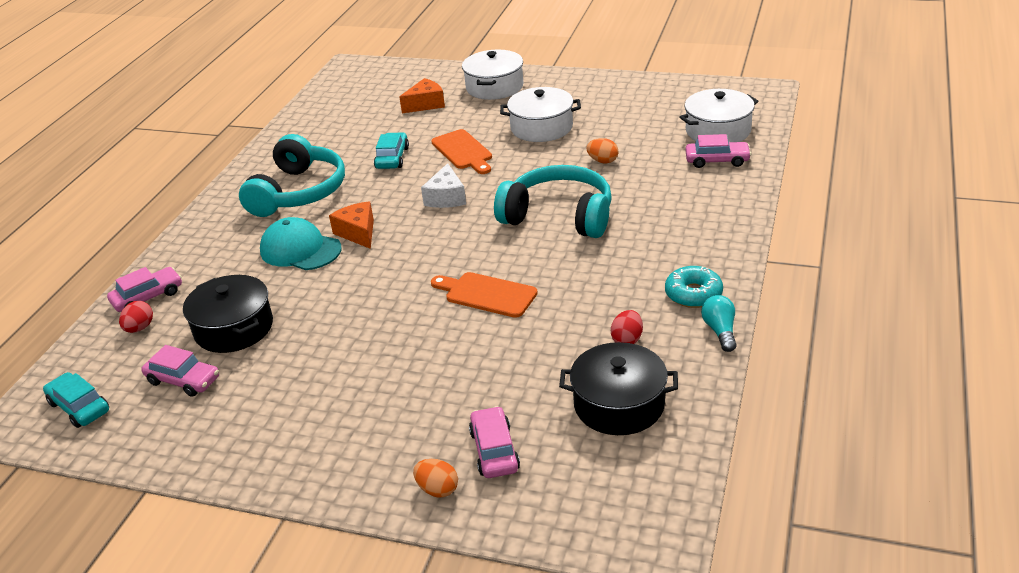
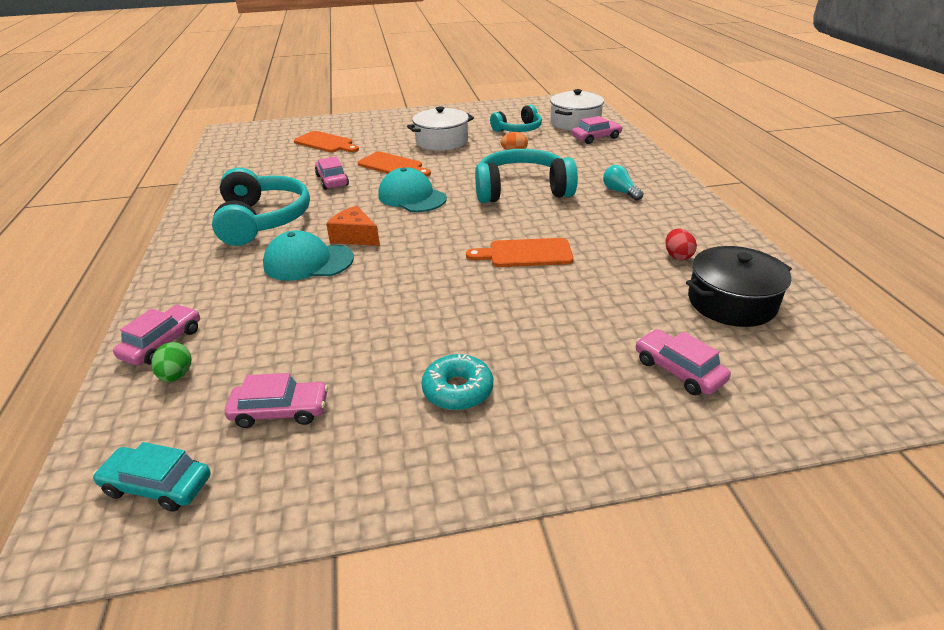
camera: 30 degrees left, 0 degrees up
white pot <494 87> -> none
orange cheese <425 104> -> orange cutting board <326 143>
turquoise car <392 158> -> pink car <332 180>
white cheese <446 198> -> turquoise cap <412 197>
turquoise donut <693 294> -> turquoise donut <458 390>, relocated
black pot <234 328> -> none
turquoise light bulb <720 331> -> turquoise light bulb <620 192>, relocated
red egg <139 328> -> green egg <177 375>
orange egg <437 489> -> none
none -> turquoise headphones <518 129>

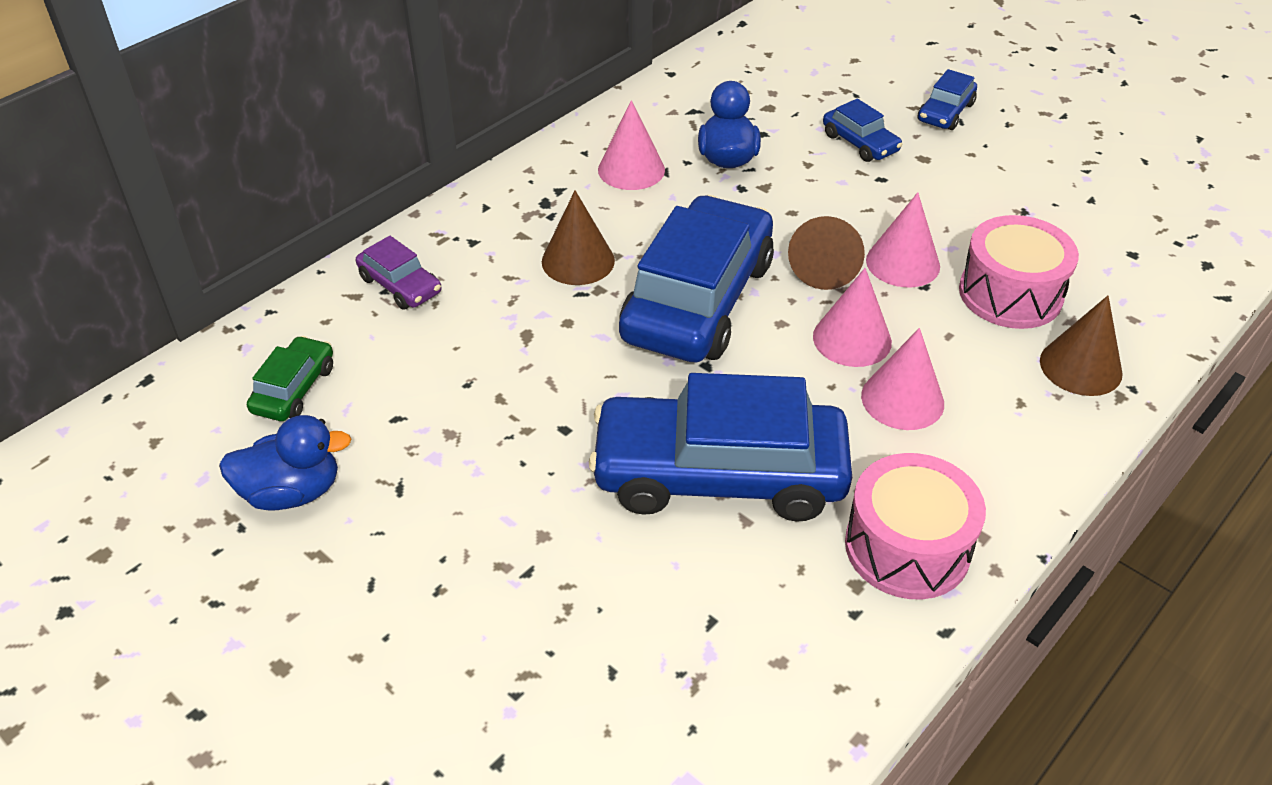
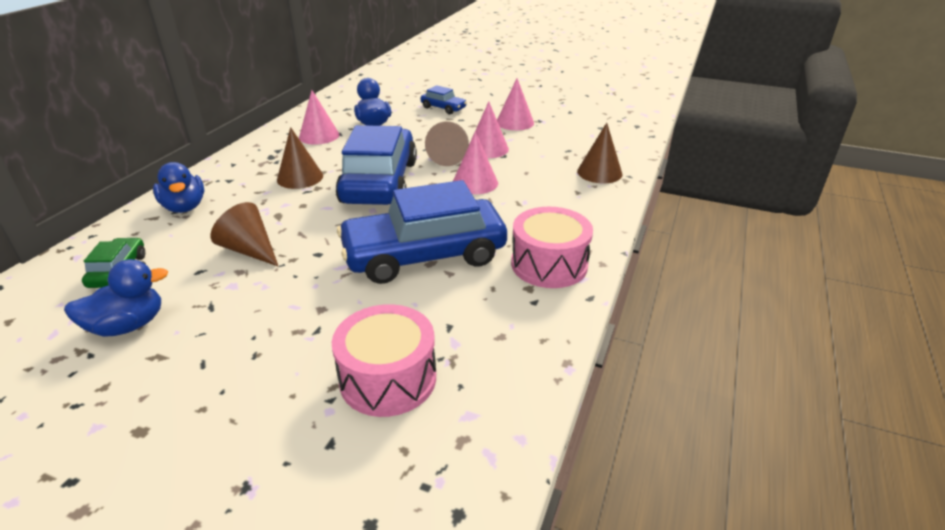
camera: 20 degrees left, 10 degrees down
blue car <945 112> -> none
pink drum <1010 294> -> pink drum <388 378>, relocated
purple car <400 285> -> blue duck <185 207>
pink cone <902 399> -> pink cone <515 122>, relocated
none -> brown cone <250 250>

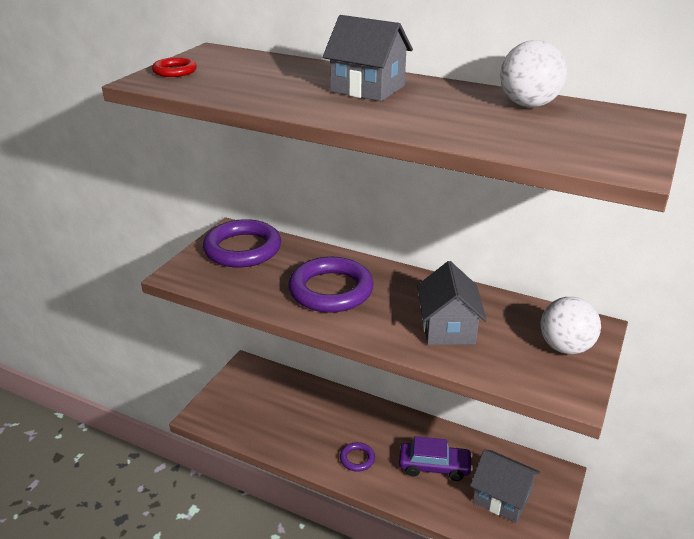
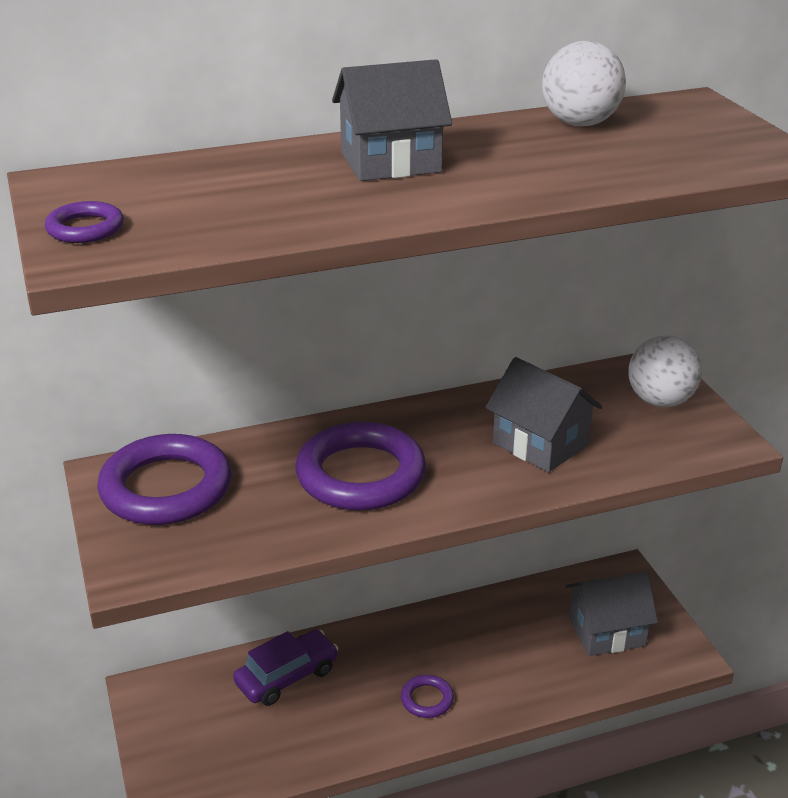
camera: 45 degrees left, 0 degrees up
red ring <175 71> -> purple ring <85 228>
purple car <434 466> -> purple car <287 676>, relocated

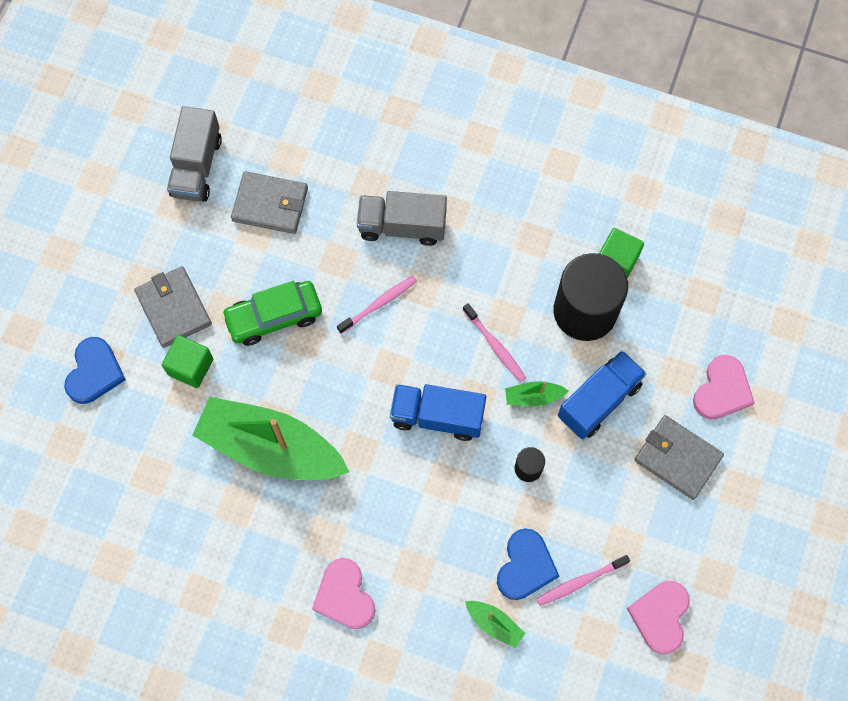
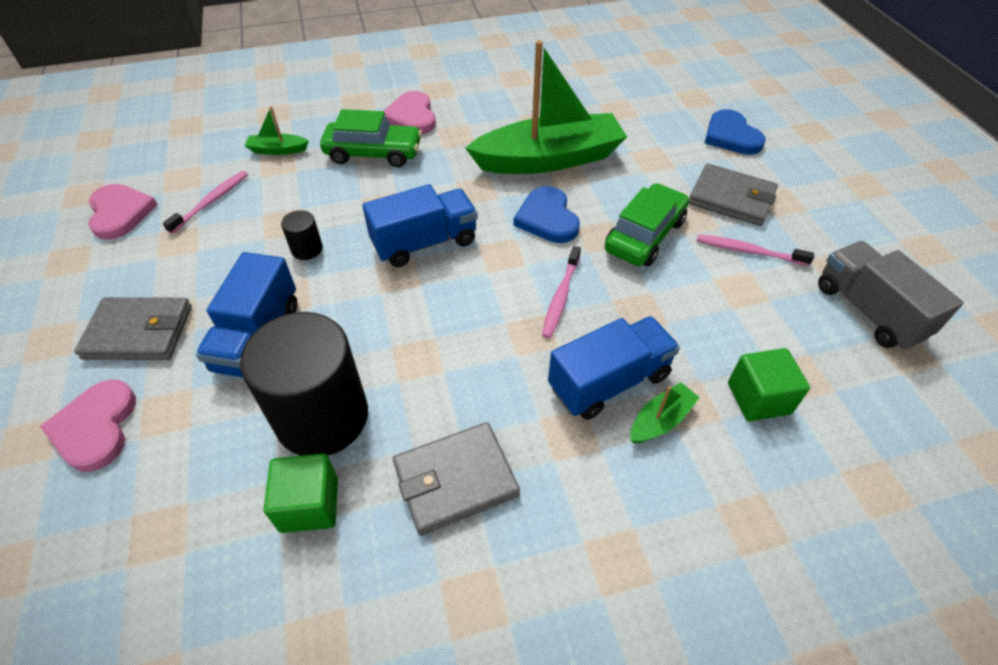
camera: 145 degrees right, 20 degrees down
grey wallet <270 204> -> grey wallet <455 480>, relocated
grey truck <402 226> -> blue truck <609 382>
pink toothbrush <495 346> -> pink toothbrush <748 251>, relocated
green cube <190 367> -> green cube <758 398>, relocated
green boat <533 397> -> green boat <660 420>, relocated
blue heart <525 566> -> blue heart <547 218>, relocated
pink heart <344 596> -> pink heart <411 116>, 135 degrees counterclockwise
none -> green car <373 153>

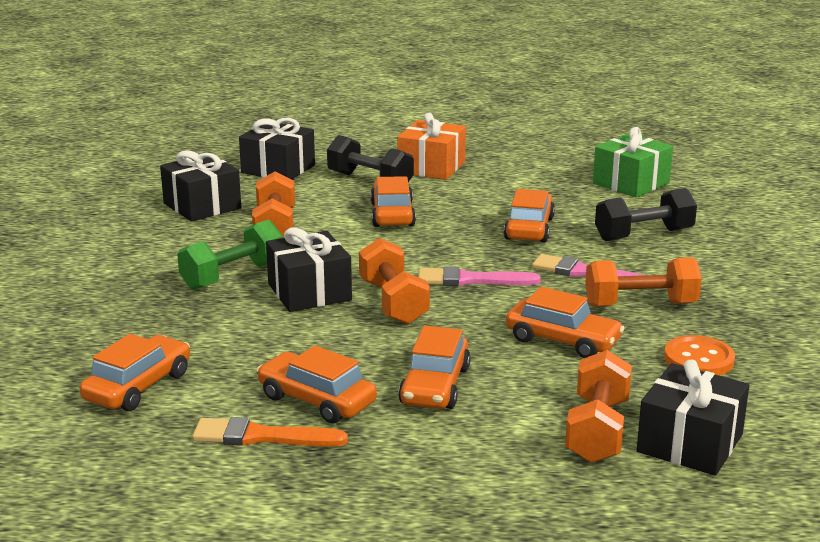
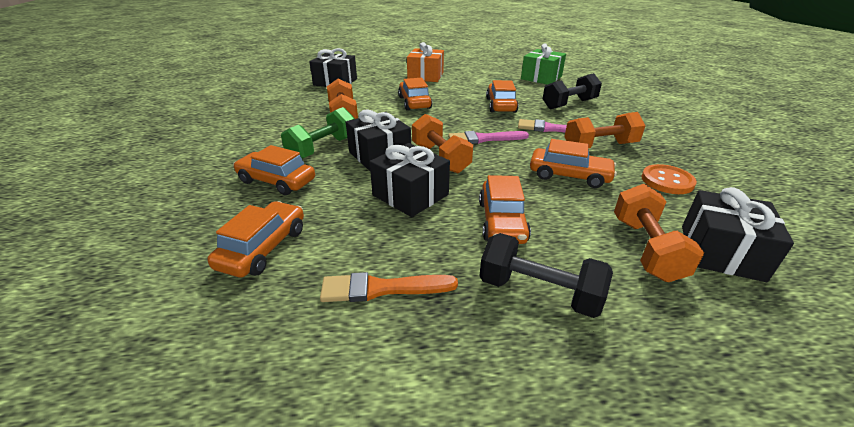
camera: 10 degrees left, 10 degrees up
black dumbbell <370 181> -> black dumbbell <539 292>, relocated
black gift <202 206> -> black gift <410 195>, relocated
orange car <316 400> -> orange car <276 181>, relocated

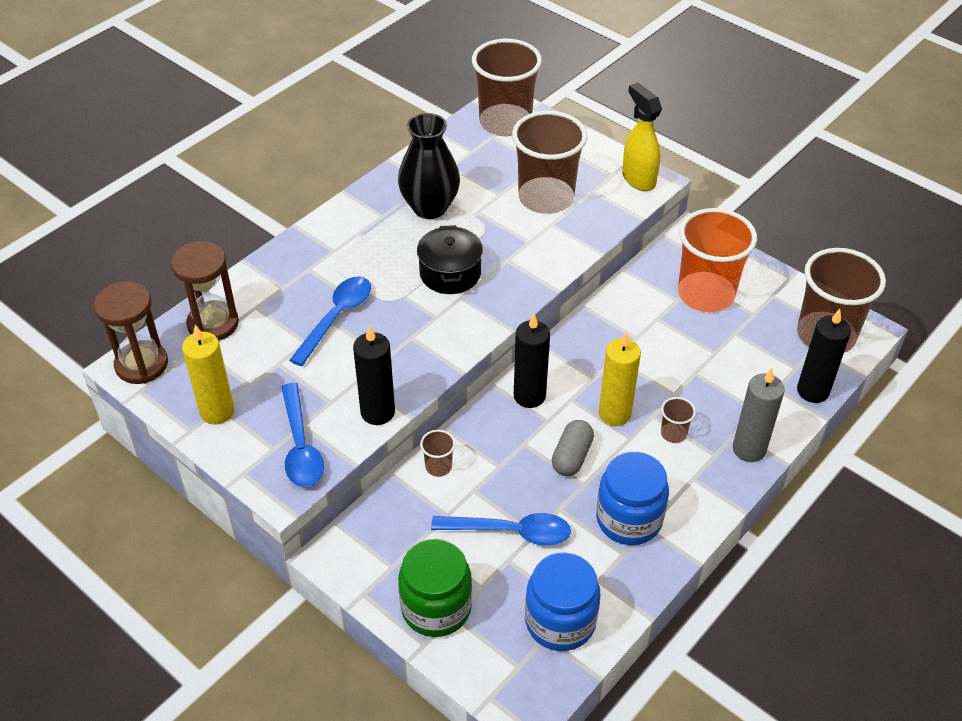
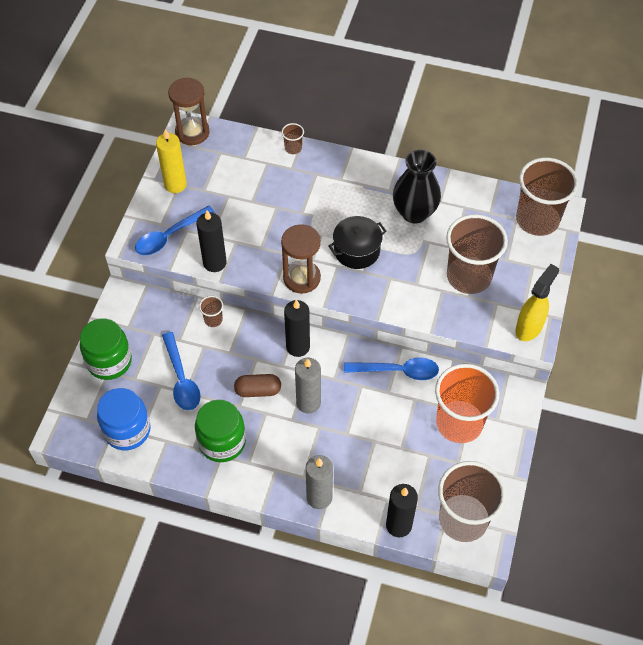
camera: 65 degrees right, 10 degrees up
brown hourglass <213 323> -> brown hourglass <301 278>, relocated
blue spoon <336 317> -> blue spoon <398 371>, relocated
yellow candle <614 414> -> grey candle <308 403>
brown cup <673 434> -> brown cup <293 148>, relocated
grey capsule <572 457> -> brown capsule <258 390>
blue jar <629 519> -> green jar <222 442>

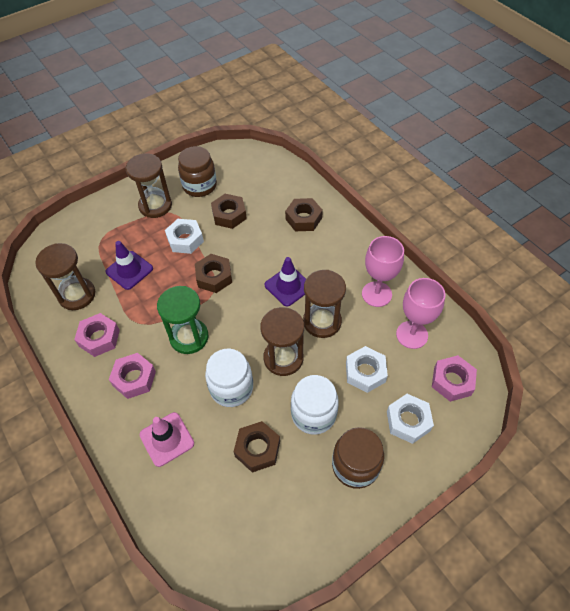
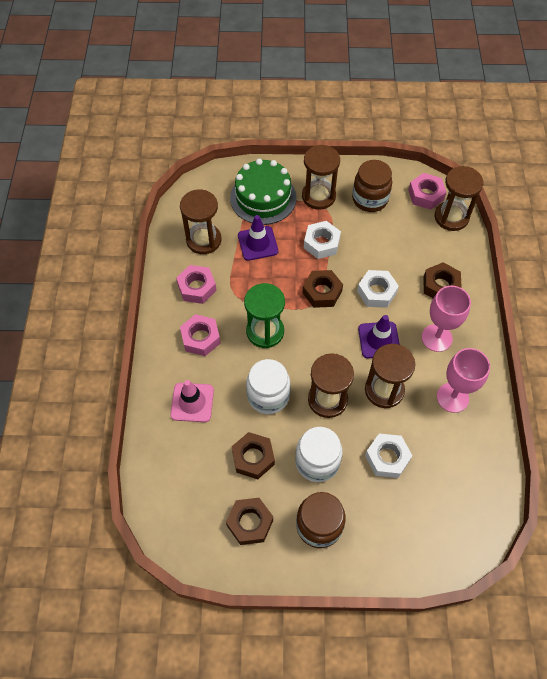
camera: 35 degrees right, 5 degrees up
brown nut <229 215> -> brown nut <250 523>, relocated
pink goblet <412 335> -> pink goblet <436 338>, relocated
pink nut <452 381> -> pink nut <425 195>, relocated
white nut <408 421> -> white nut <376 292>, relocated
none -> green cake <263 198>
none -> brown hourglass <451 217>

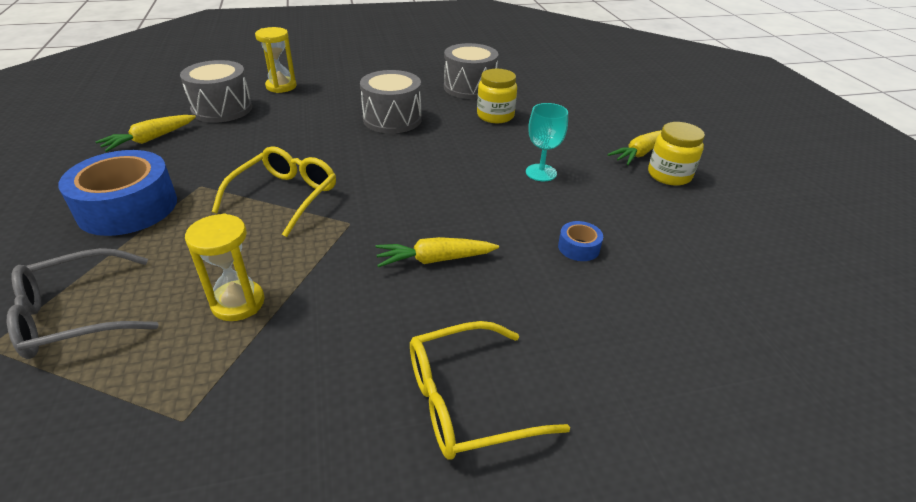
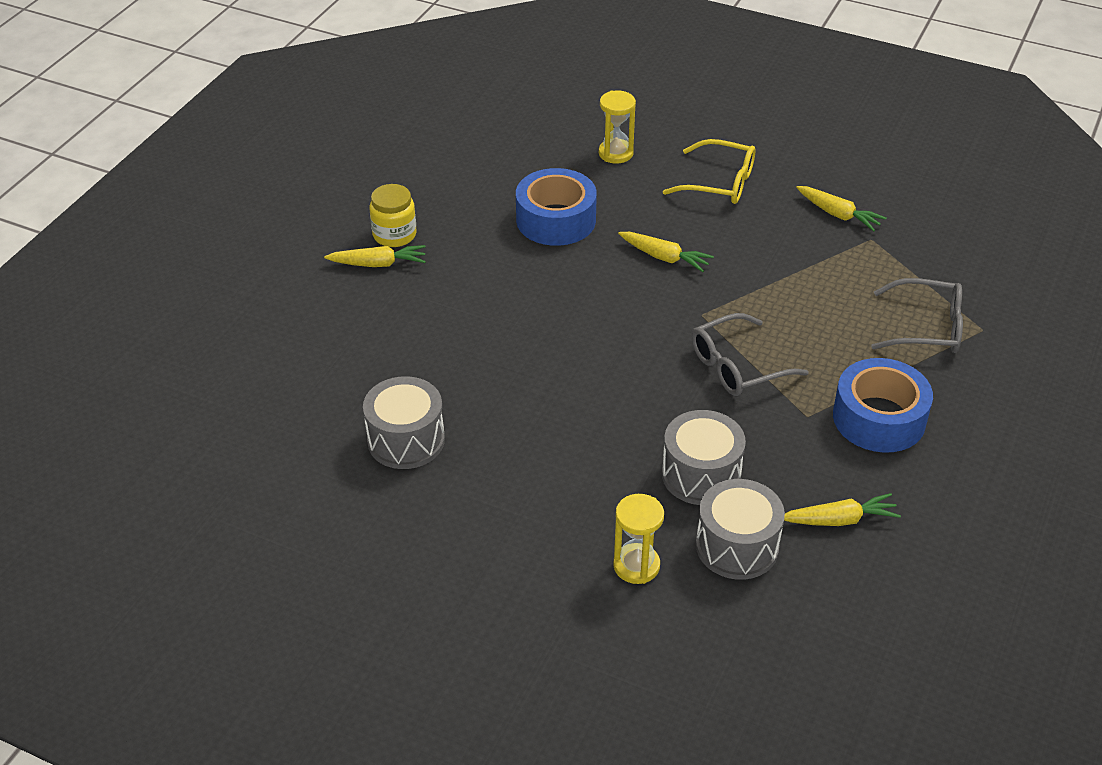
camera: 140 degrees left, 5 degrees up
yellow jar <495 116> -> none
grey drum <392 119> -> grey drum <701 475>, relocated
turquoise goblet <541 172> -> none
yellow glasses <285 196> -> grey glasses <737 366>
yellow hourglass <238 303> -> yellow hourglass <615 153>, relocated
blue tape <578 247> -> blue tape <556 220>, x2.32
none -> yellow carrot <838 215>

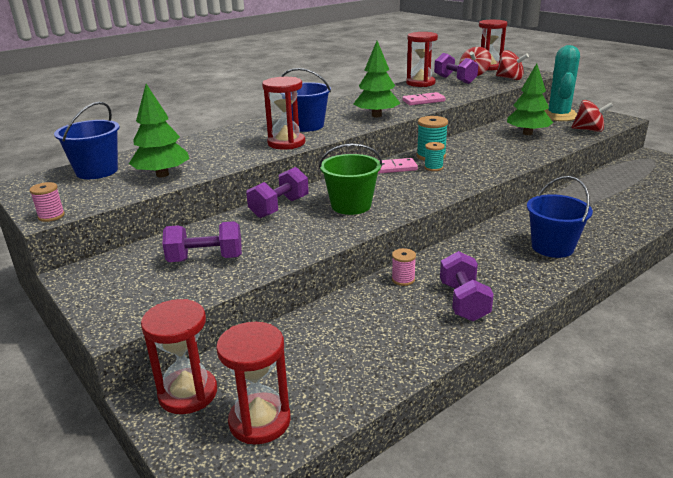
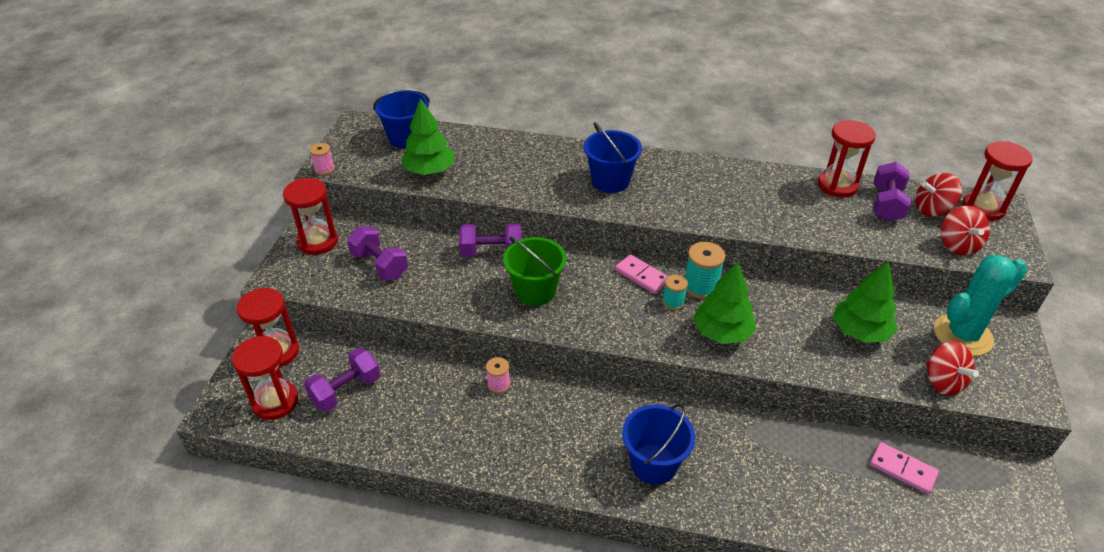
camera: 50 degrees right, 15 degrees up
green tree <376 116> -> green tree <722 332>, relocated
red hourglass <286 143> -> red hourglass <318 242>, relocated
pink domino <423 101> -> pink domino <902 469>, relocated
purple dumbbell <463 302> -> purple dumbbell <346 391>, relocated

